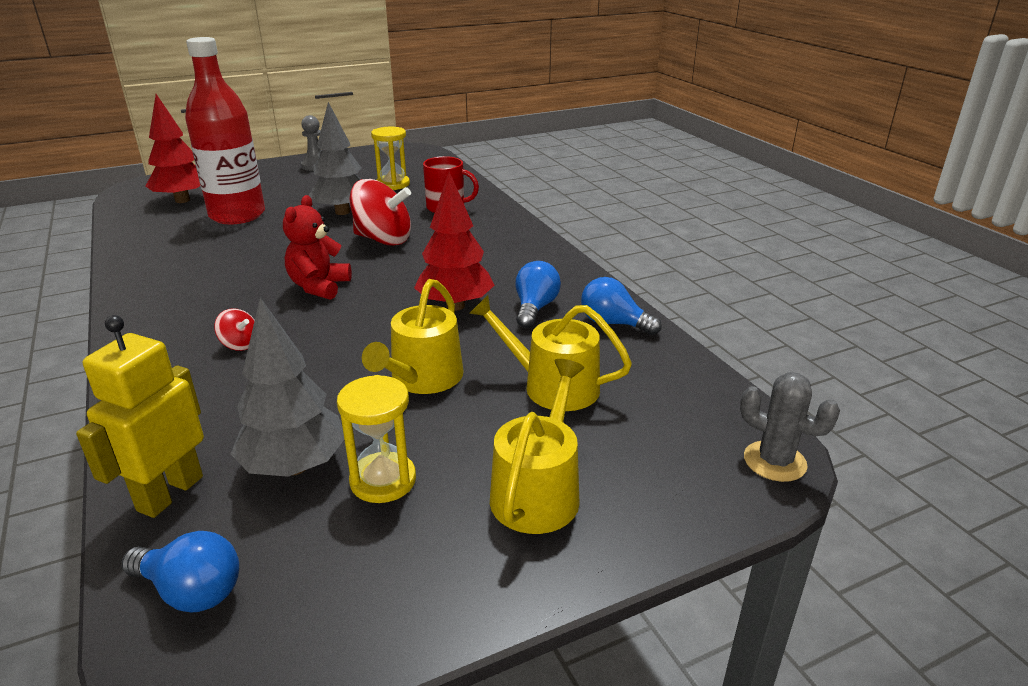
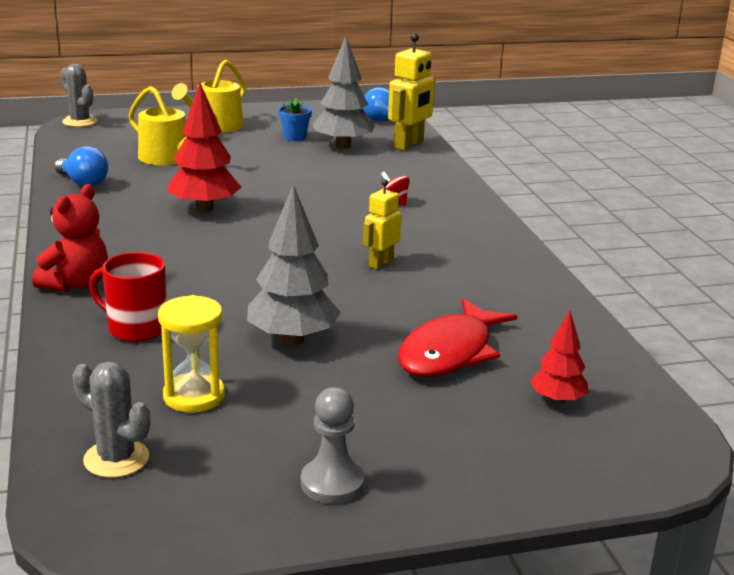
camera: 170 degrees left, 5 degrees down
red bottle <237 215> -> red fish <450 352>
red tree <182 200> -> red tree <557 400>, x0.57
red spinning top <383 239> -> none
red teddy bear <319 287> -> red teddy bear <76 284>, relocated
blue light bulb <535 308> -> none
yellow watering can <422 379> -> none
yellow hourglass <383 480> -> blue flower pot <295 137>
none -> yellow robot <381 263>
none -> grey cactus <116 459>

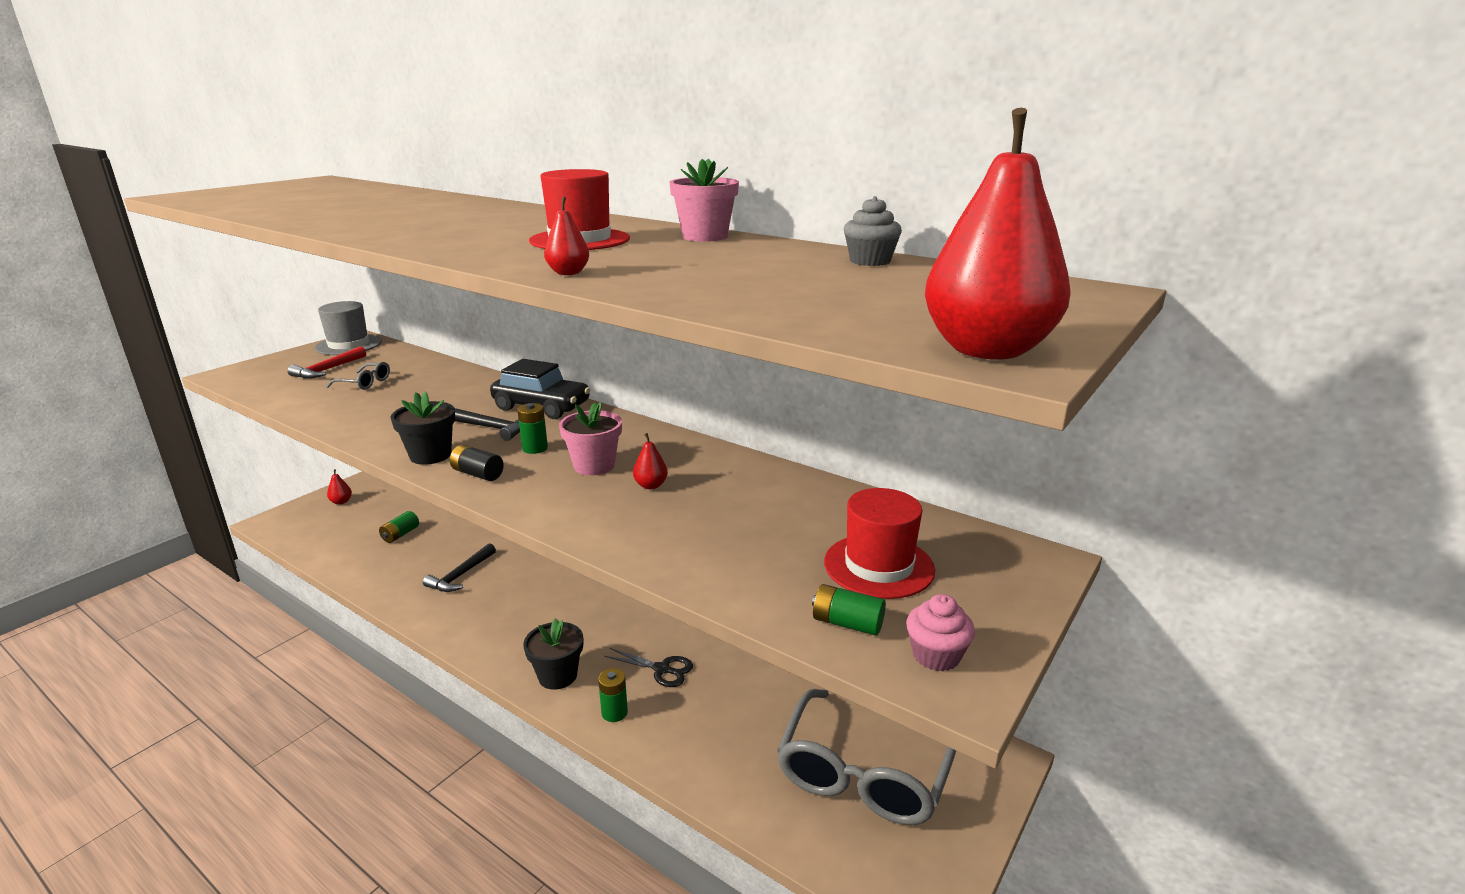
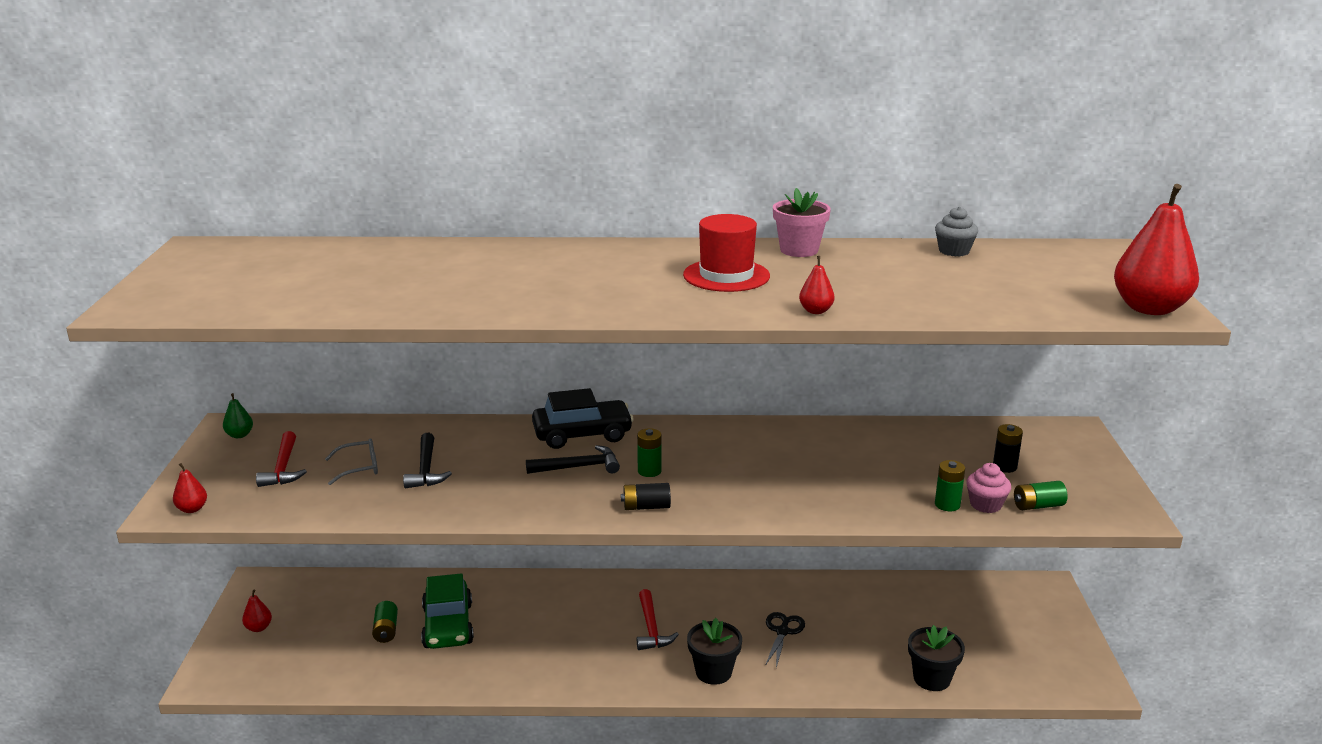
camera: 35 degrees left, 0 degrees up
grey hat <348 345> -> green pear <239 435>
black flower pot <430 455> -> black flower pot <931 678>, relocated
pink flower pot <594 466> -> none
red pear <651 485> -> red pear <192 509>, relocated
red hat <878 566> -> black battery <1004 466>
black hammer <460 575> -> black hammer <426 469>, relocated
pink cupcake <936 655> -> pink cupcake <985 505>, relocated
black scissors <662 669> -> black scissors <782 631>, 60 degrees counterclockwise
green battery <614 712> -> green battery <947 505>, relocated
grey glasses <863 773> -> none
none -> green car <448 626>
none -> red hammer <651 628>

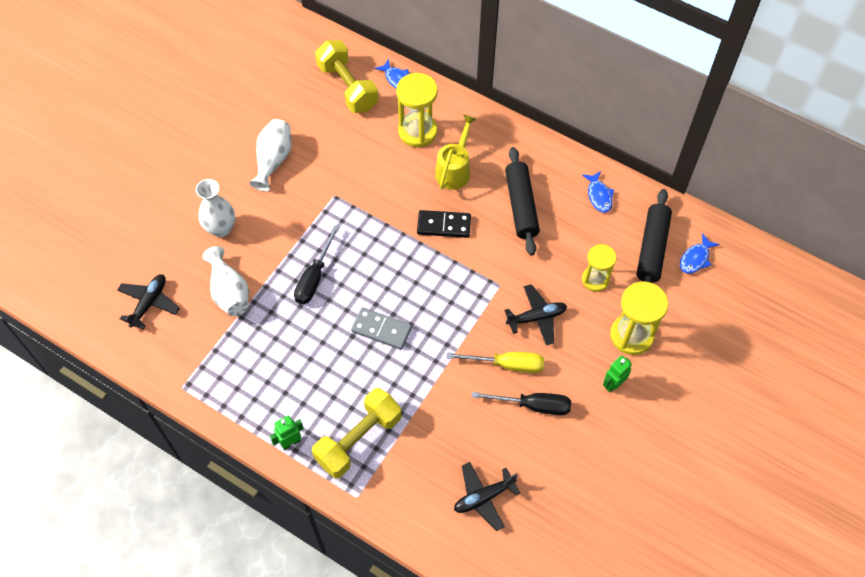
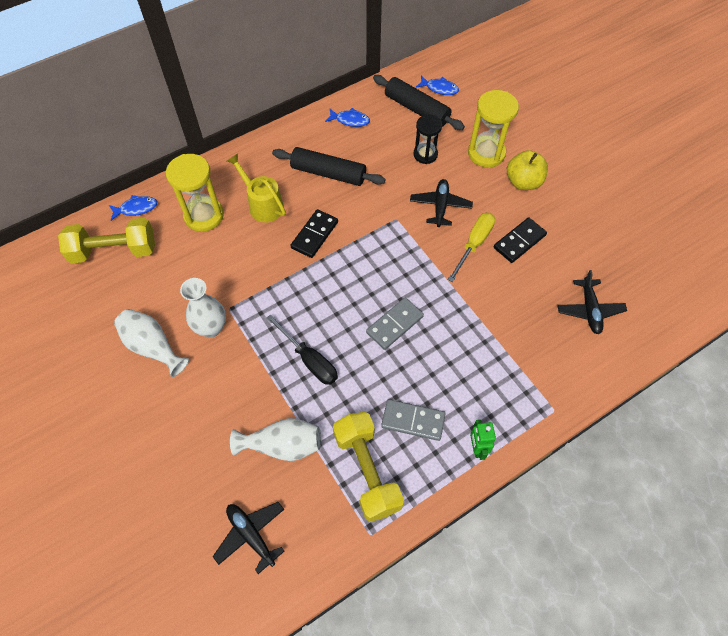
camera: 65 degrees left, 0 degrees up
white vase <221 228> -> white vase <211 328>, relocated
blue fish <695 258> -> blue fish <439 88>, 45 degrees counterclockwise
yellow hourglass <595 279> -> black hourglass <425 154>
green robot <613 384> -> yellow apple <523 182>
yellow dumbbell <358 439> -> yellow dumbbell <367 471>, relocated
black screwdriver <533 405> -> black domino <519 241>
none -> grey domino <413 420>

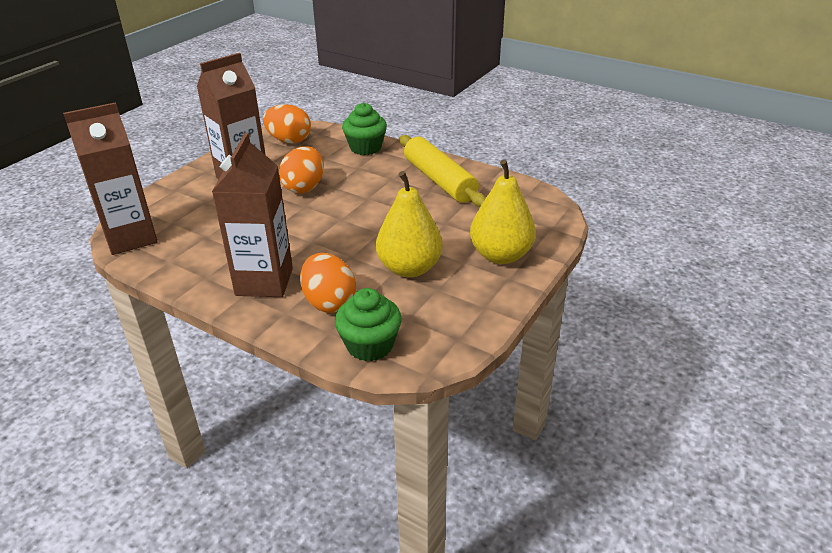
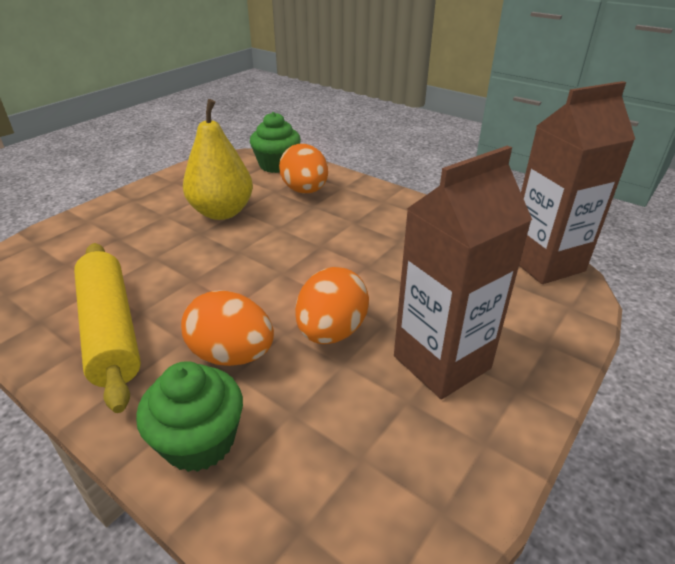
camera: 175 degrees left, 0 degrees up
orange egg <289 140> -> orange egg <232 355>, relocated
brown carton <264 281> -> none
yellow pear <500 255> -> none

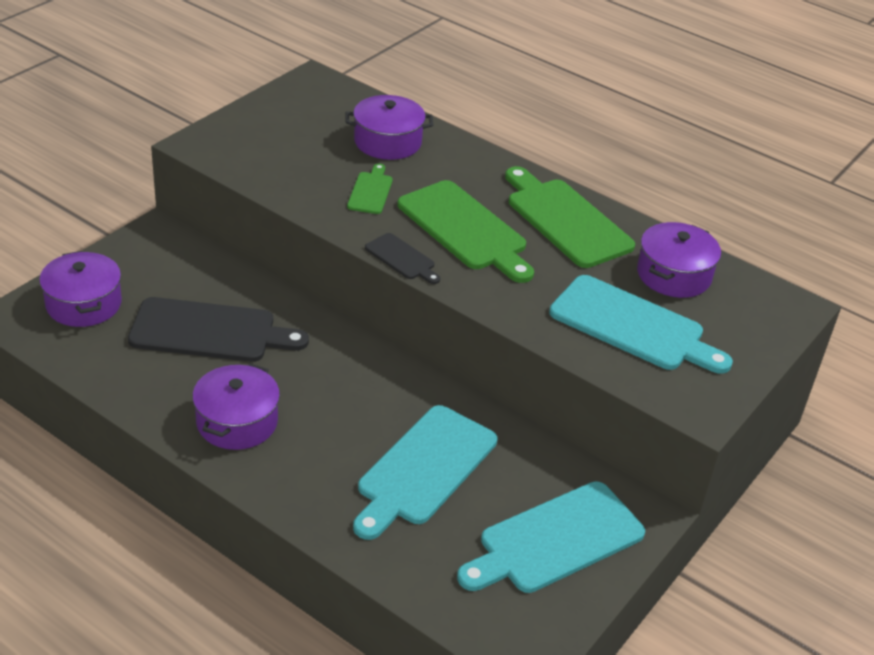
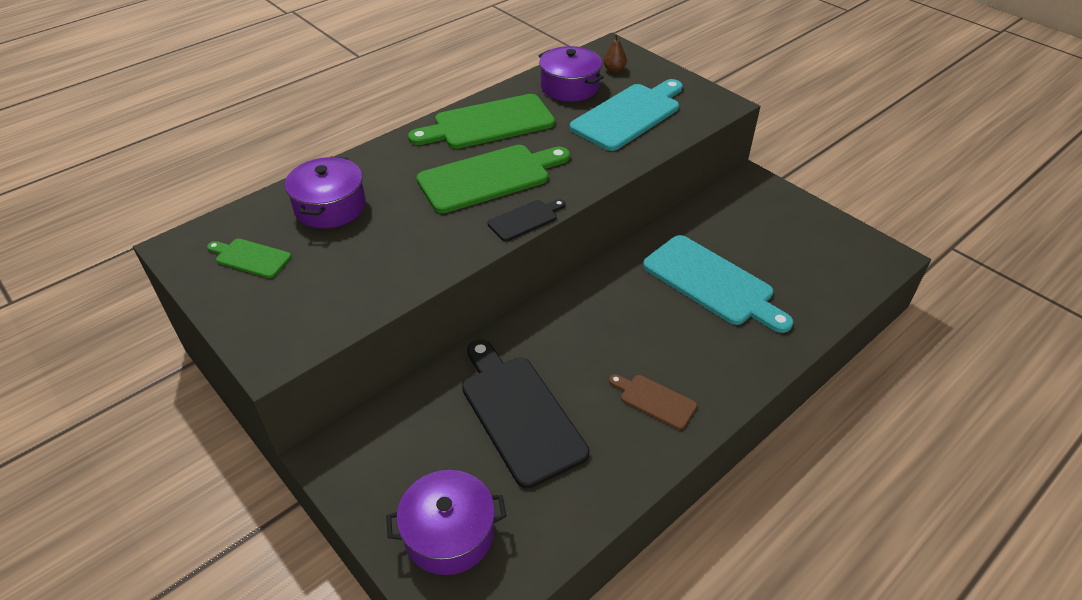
camera: 75 degrees left, 5 degrees up
green cutting board <370 191> -> green cutting board <250 258>, relocated
black cutting board <210 331> -> black cutting board <519 414>, 45 degrees counterclockwise
purple pot <237 422> -> brown cutting board <654 400>
turquoise cutting board <555 540> -> none
none -> brown pear <614 70>

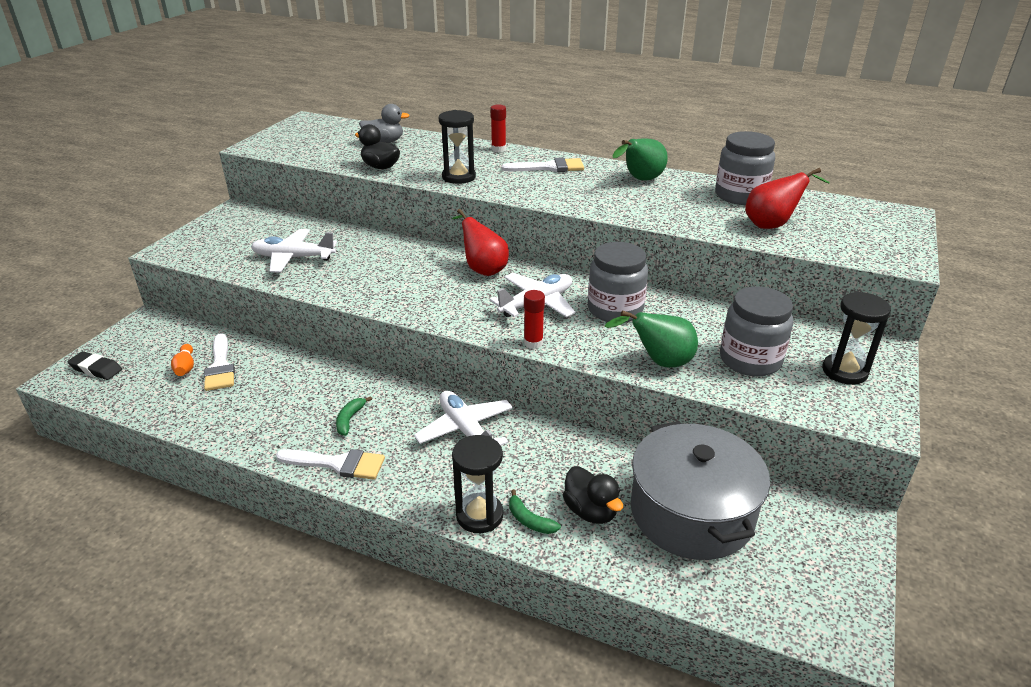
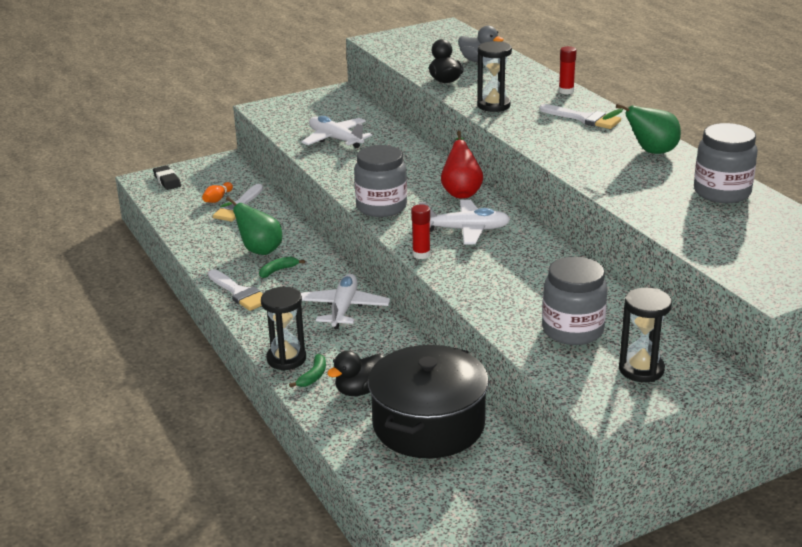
camera: 40 degrees right, 5 degrees down
red pear <772 225> -> none
grey jar <615 309> -> grey jar <381 207>, relocated
green pear <659 362> -> green pear <258 250>, relocated
grey pot <692 512> -> black pot <429 424>
black duck <590 511> -> black duck <360 390>, 45 degrees clockwise
green banana <529 520> -> green banana <313 376>, 150 degrees counterclockwise

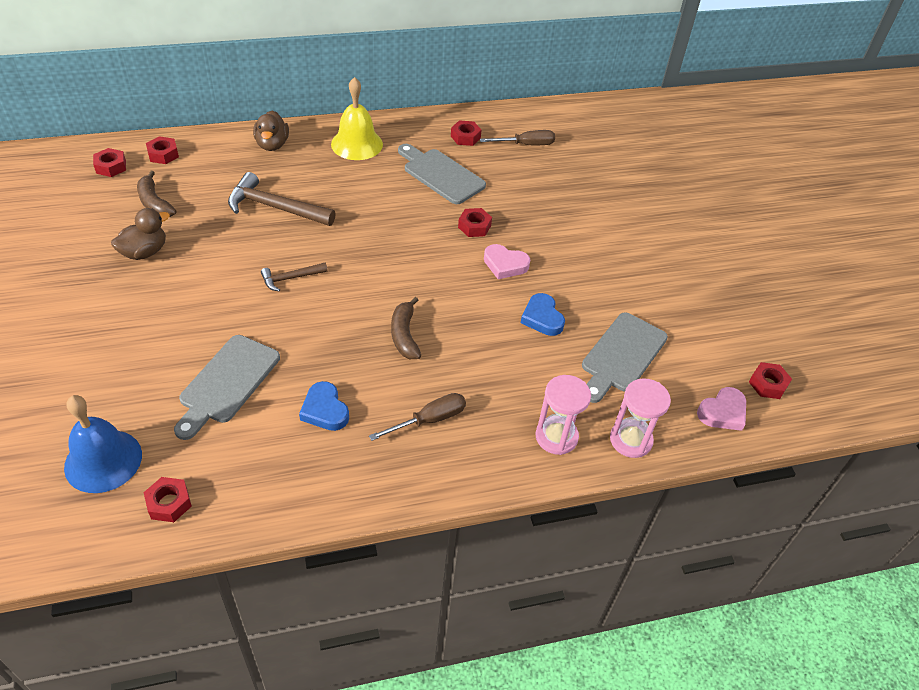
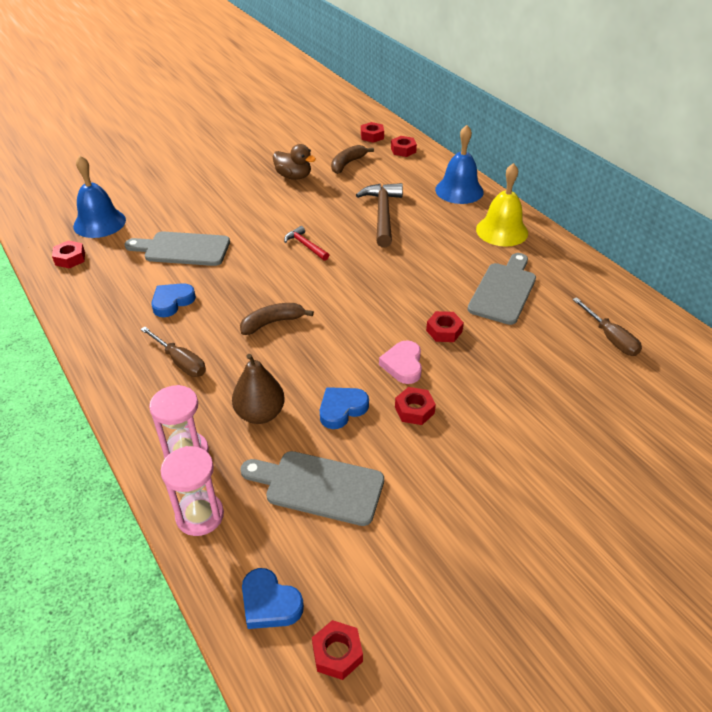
camera: 75 degrees right, 5 degrees down
brown duck <272 145> -> blue bell <459 190>
red nut <465 137> -> red nut <414 410>, relocated
brown hammer <291 278> -> red hammer <305 245>
pink heart <722 412> -> blue heart <269 603>
none -> brown pear <260 414>

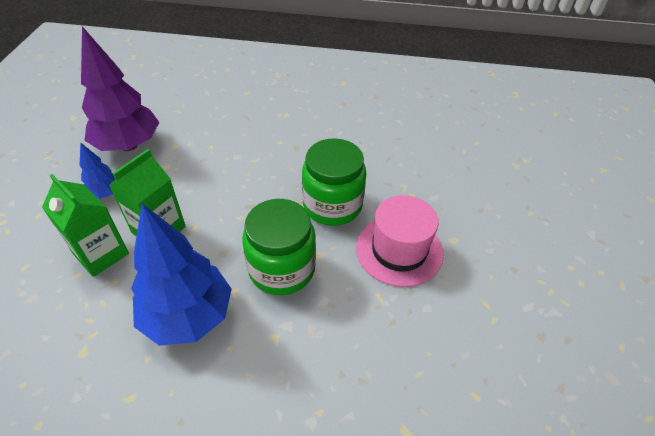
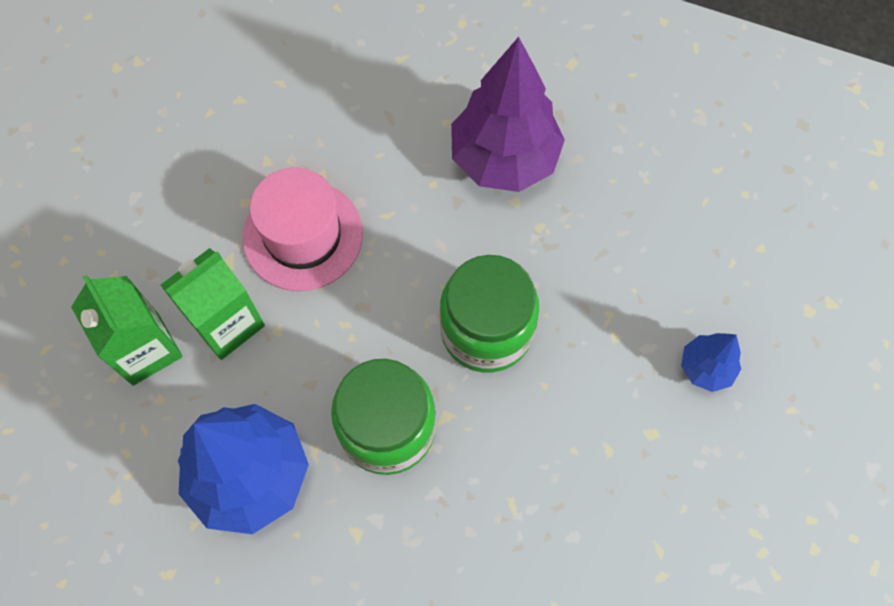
camera: 15 degrees right, 20 degrees up
purple tree <128 145> -> purple tree <504 159>, relocated
blue tree <105 193> -> blue tree <706 368>, relocated
pink hat <399 250> -> pink hat <303 235>, relocated

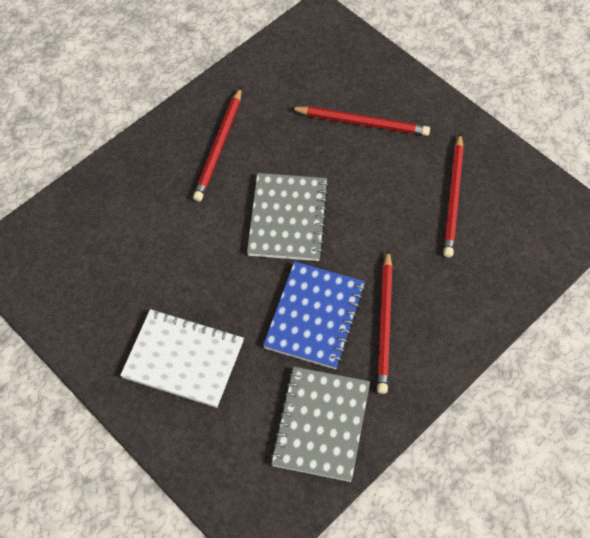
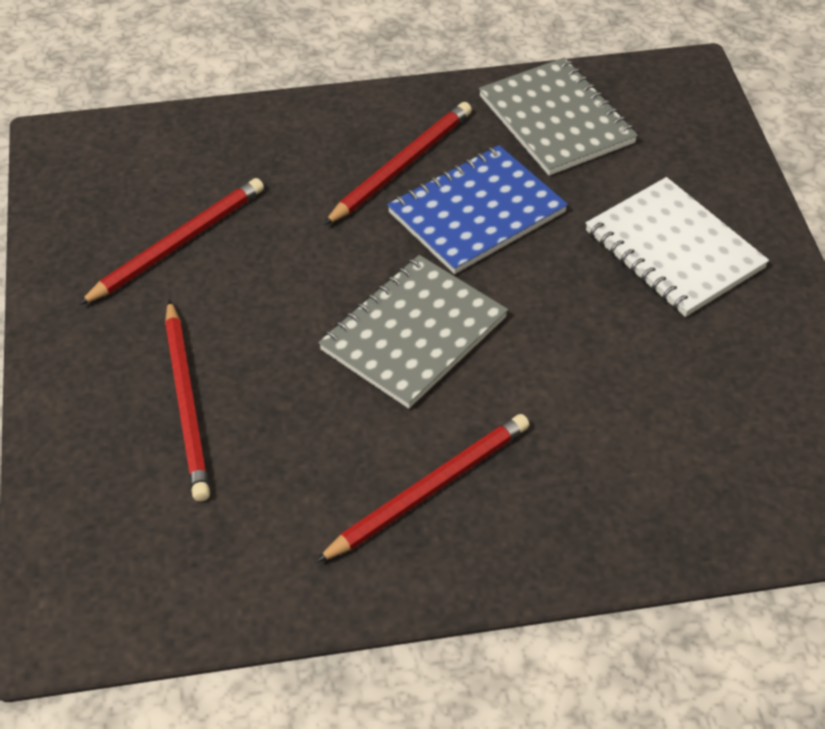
camera: 145 degrees left, 10 degrees down
red pencil <362 122> -> red pencil <187 403>, 150 degrees counterclockwise
grey notebook <321 425> -> grey notebook <556 120>, 75 degrees counterclockwise

